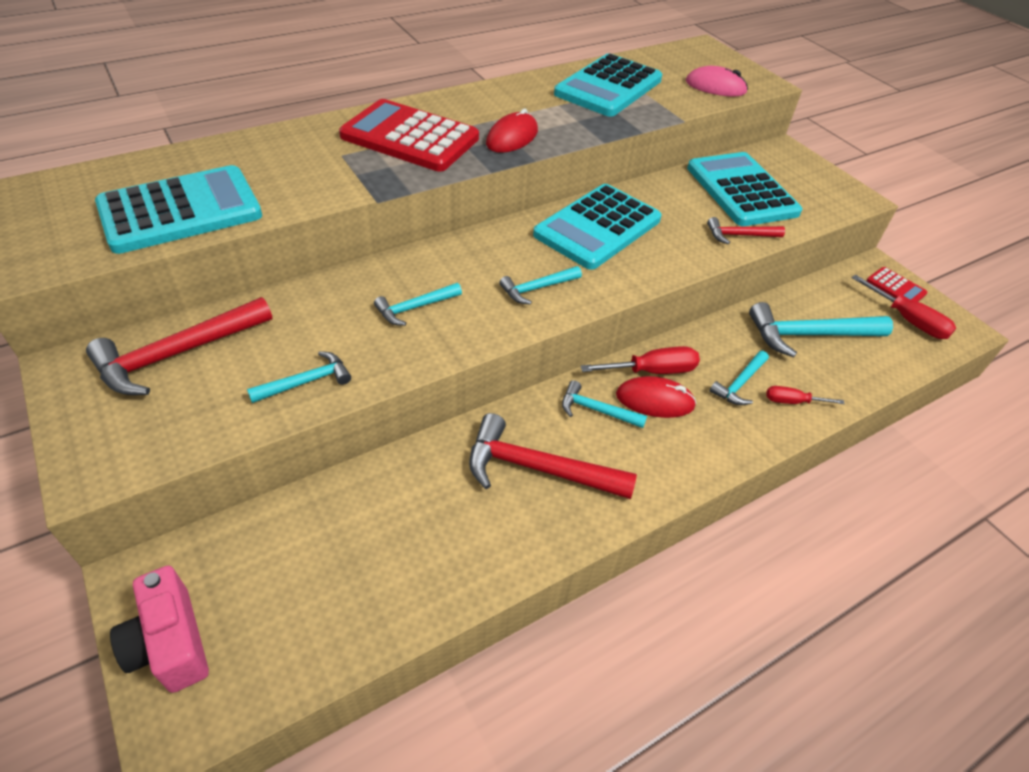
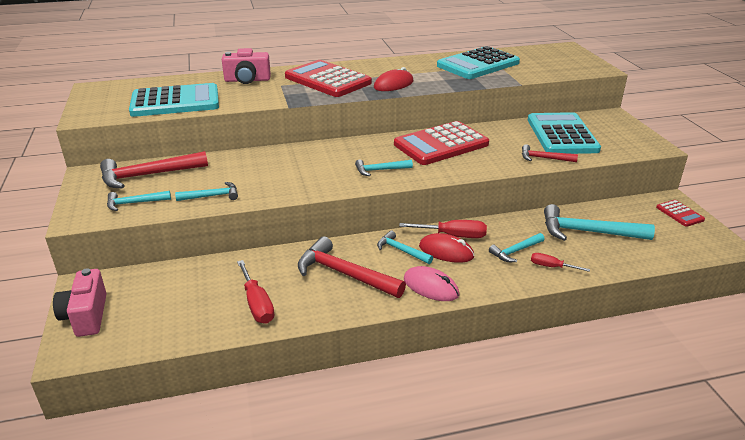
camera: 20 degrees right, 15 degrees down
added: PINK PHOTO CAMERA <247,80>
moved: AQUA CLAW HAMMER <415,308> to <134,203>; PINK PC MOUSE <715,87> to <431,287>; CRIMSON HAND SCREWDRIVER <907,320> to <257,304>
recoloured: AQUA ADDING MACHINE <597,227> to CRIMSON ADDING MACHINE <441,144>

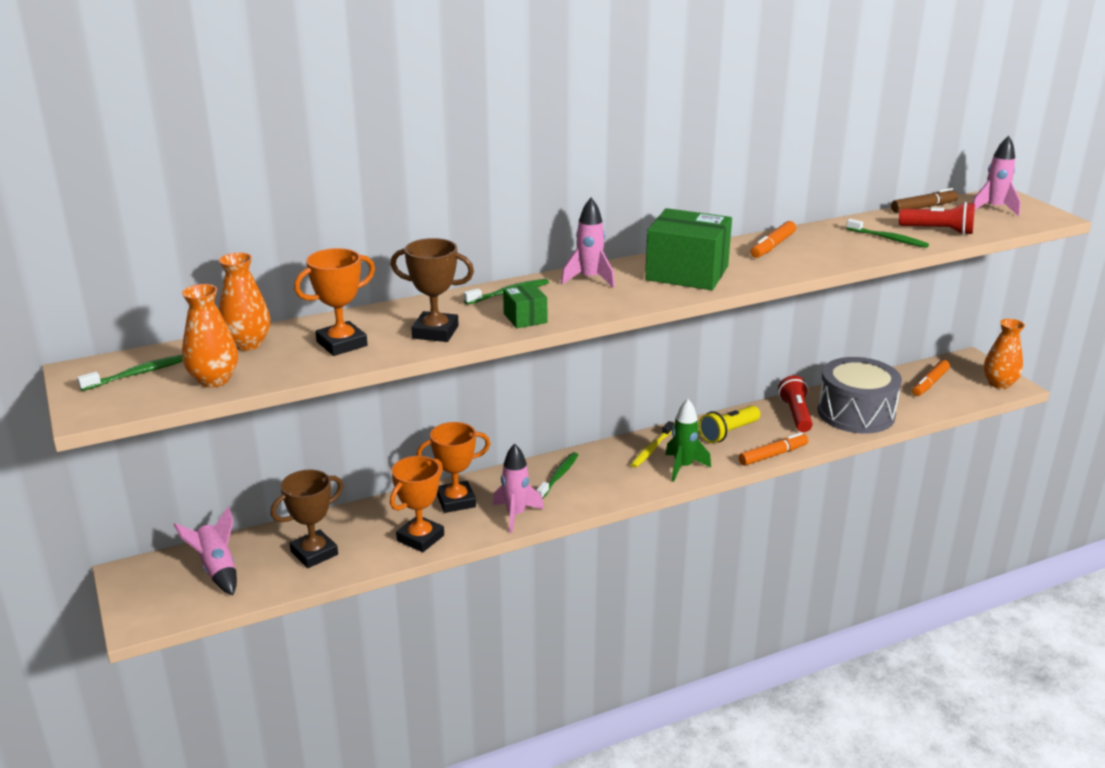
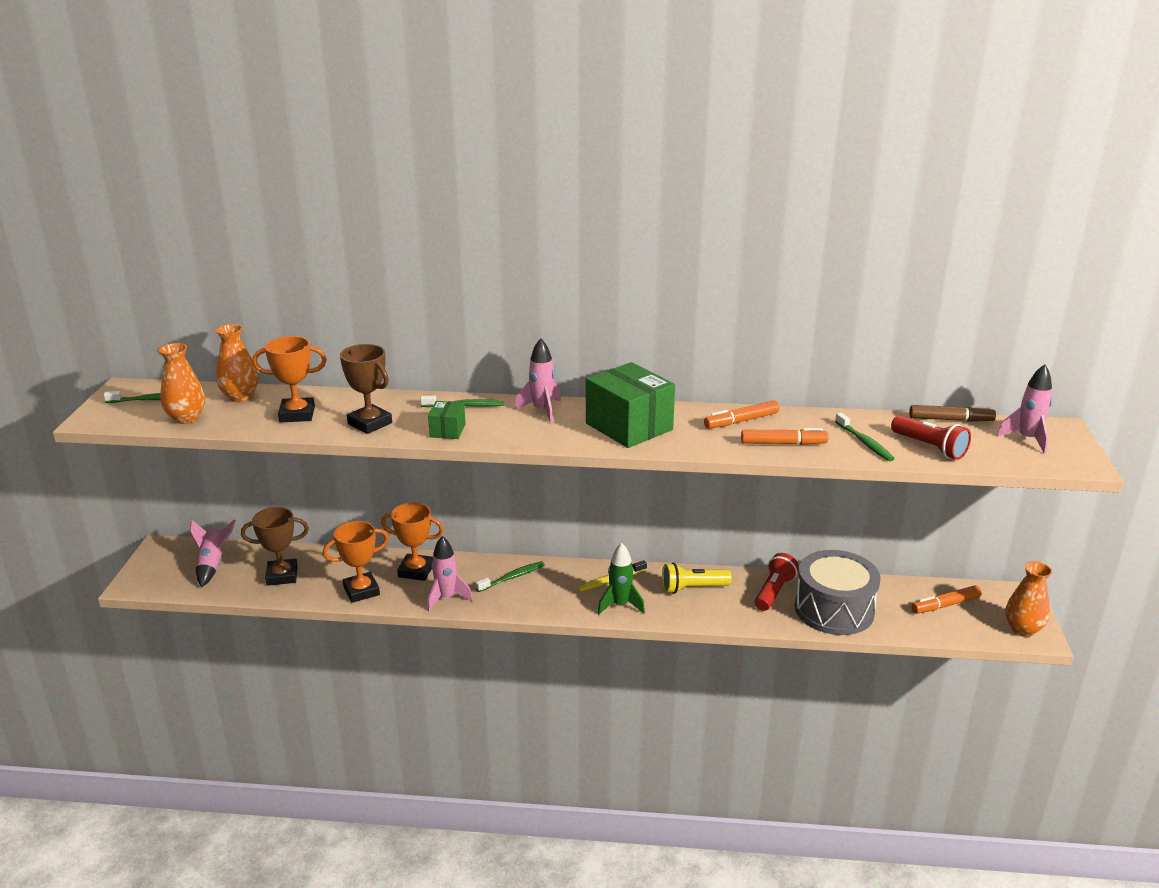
camera: 30 degrees right, 0 degrees up
moved: ORANGE FELT PEN <772,455> to <783,443>

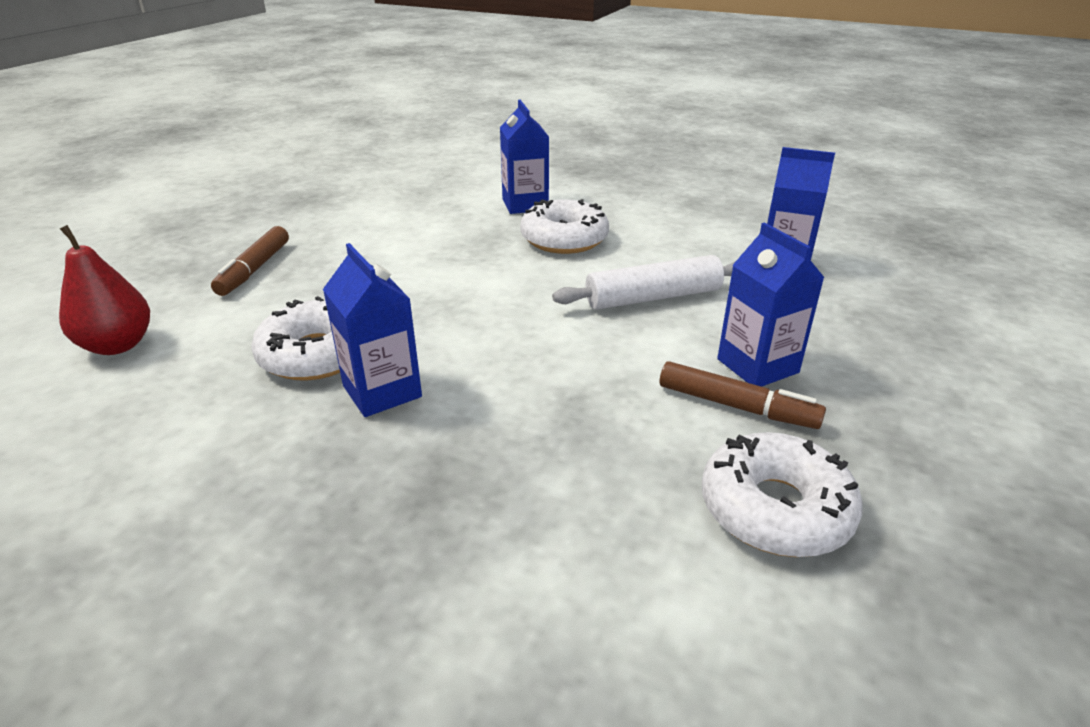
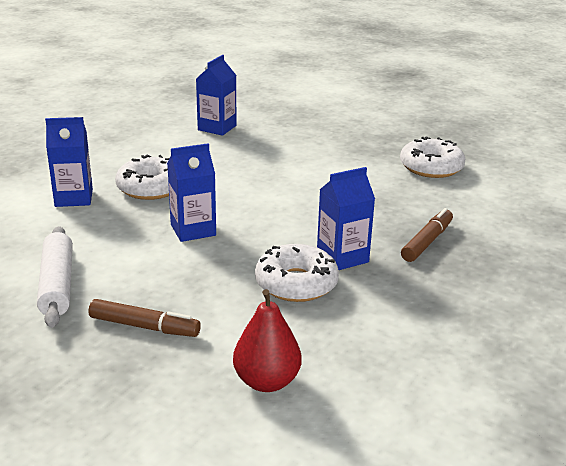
camera: 85 degrees left, 5 degrees down
moved: SNOW-WHITE ROLLING PIN <653,297> to <57,285>; DARK BROWN FELT PEN <736,406> to <427,242>; ROYAL BLUE CARTON <757,366> to <193,230>

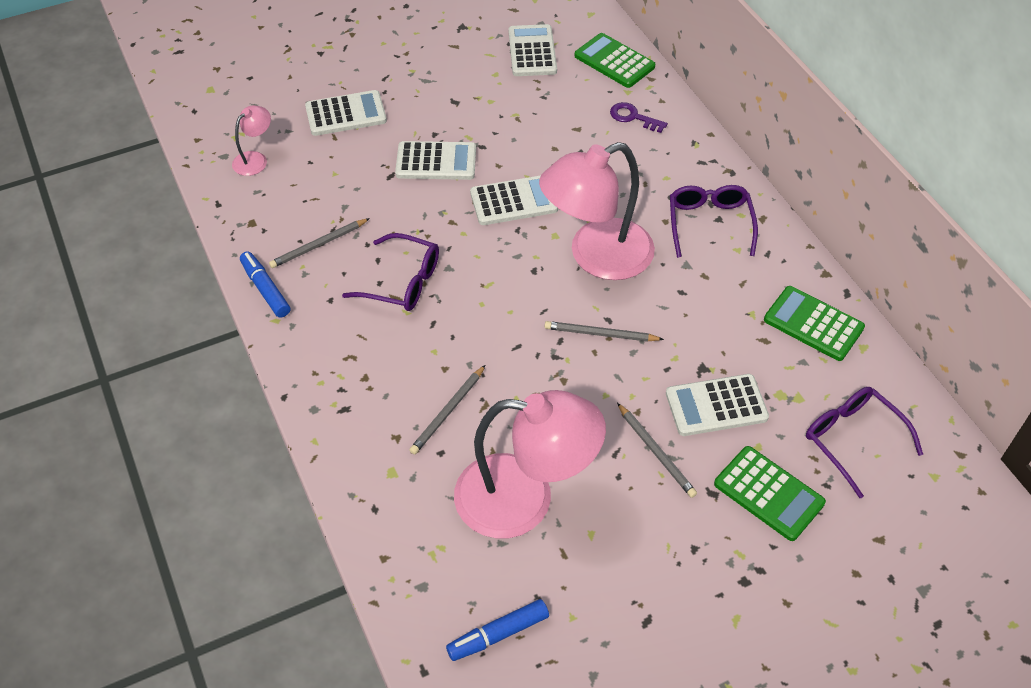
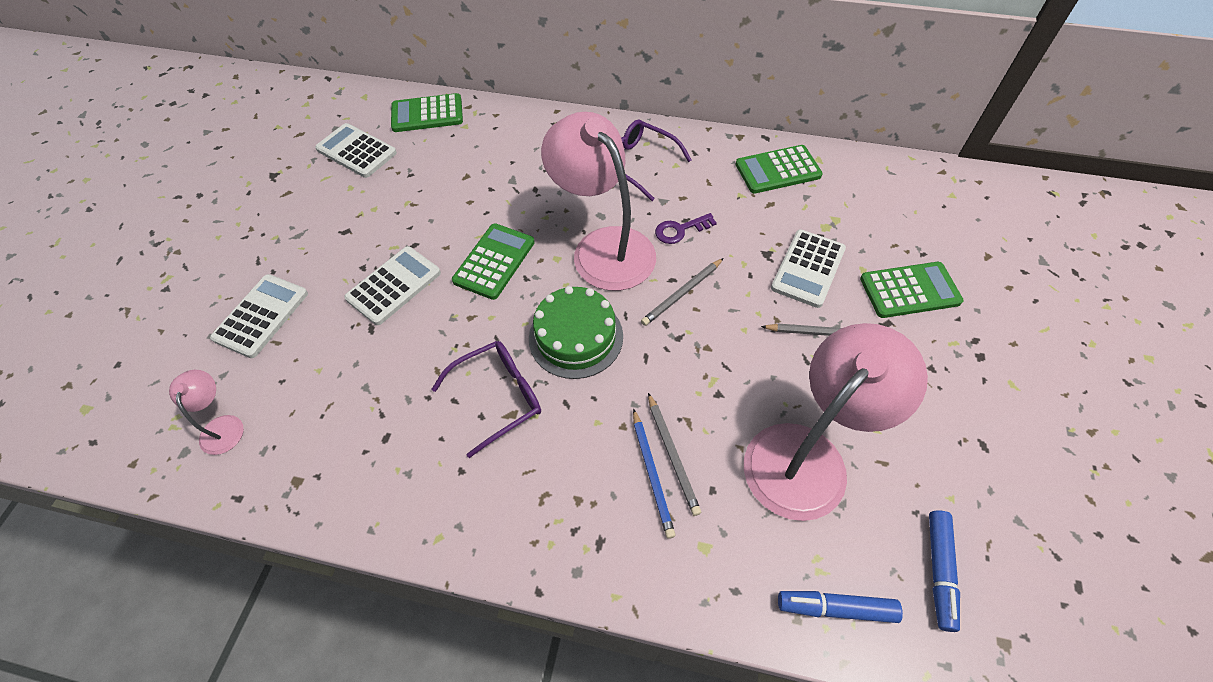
camera: 50 degrees left, 5 degrees up
removed: ASH-GREY WOODEN PENCIL <319,245>; PURPLE EYEGLASSES <852,439>
added: EMERALD LAYER CAKE <576,337>; ROYAL BLUE WOODEN PENCIL <652,474>
moved: ROYAL BLUE FELT PEN <265,289> to <835,608>; PURPLE LATCHKEY <633,117> to <680,230>
recoloured: SNOW-WHITE ADDING MACHINE <513,201> to EMERALD ADDING MACHINE <494,261>
turned: PINK DESK LAMP <596,256> = <603,246> 135 degrees clockwise

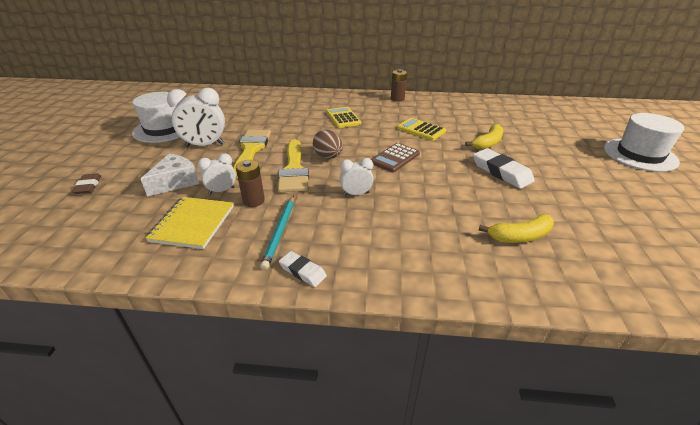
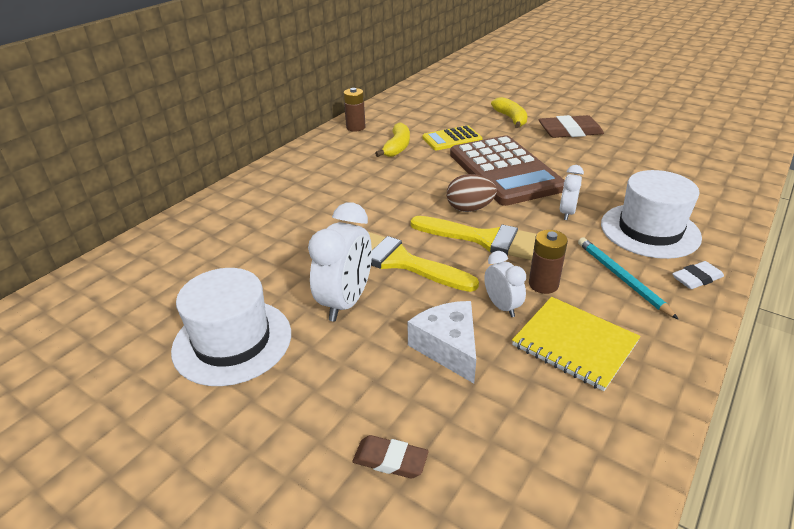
camera: 60 degrees left, 0 degrees up
removed: BRIGHT YELLOW ADDING MACHINE <343,118>
moved: BRIGHT YELLOW TOY BANANA <520,236> to <397,147>; SNOW-WHITE TALL HAT <639,155> to <649,230>
recoloured: SNOW-WHITE ERASER <501,172> to DARK BROWN ERASER <569,131>
turned: SNOW-WHITE ALARM CLOCK <222,190> = <502,306> 150 degrees clockwise; AQUA WOODEN PENCIL <280,232> = <621,278> 150 degrees counterclockwise
resized: DARK BROWN ADDING MACHINE <395,158> = <504,171> x1.98

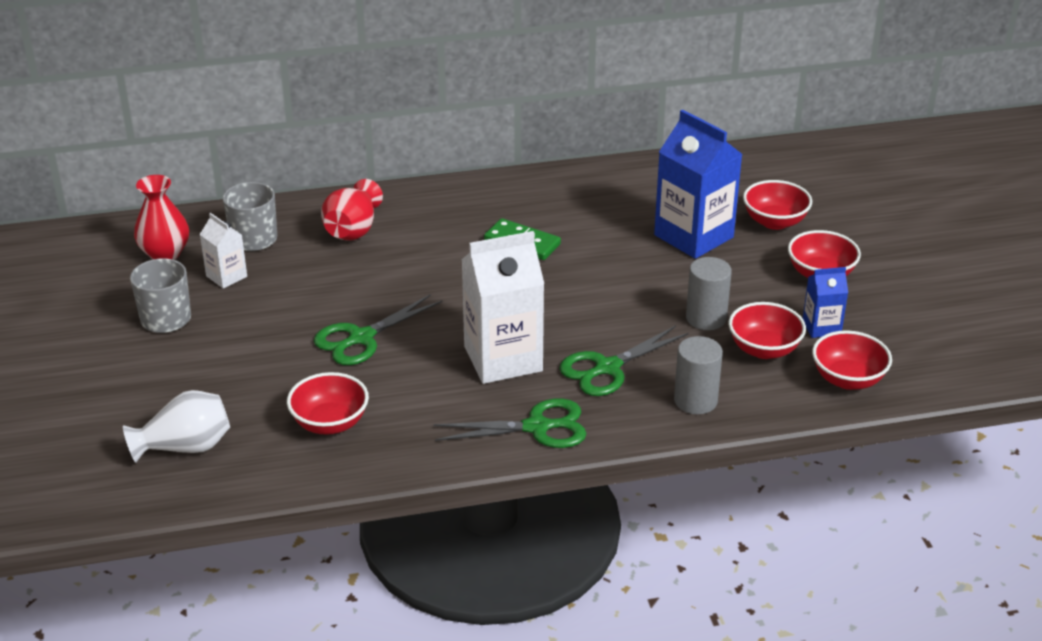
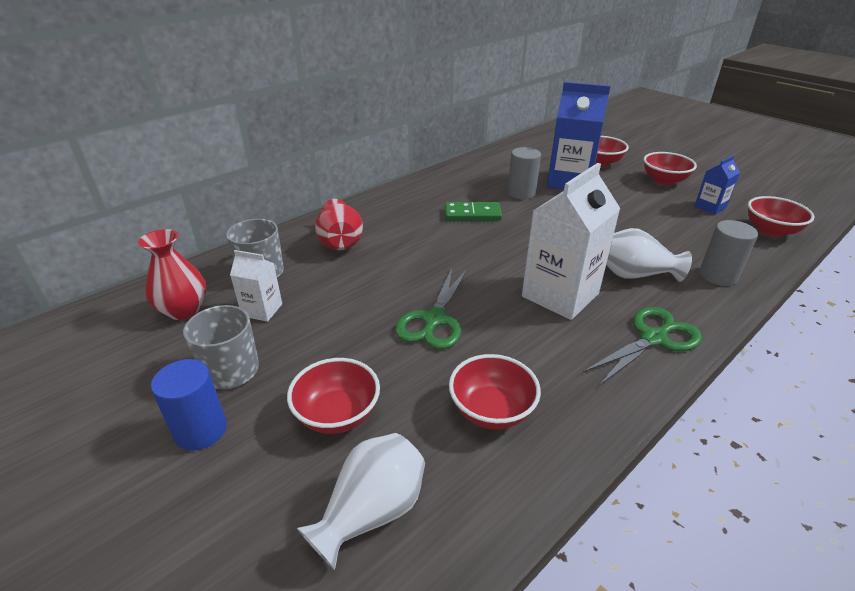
camera: 30 degrees left, 0 degrees up
added: ROYAL BLUE CYLINDER SHAPE <201,430>
moved: ASH-GREY CYLINDER SHAPE <706,318> to <521,193>; CRIMSON SERVING BOWL <764,349> to <337,414>
replaced: EMERALD PAIR OF SCISSORS <607,368> to SNOW-WHITE VASE <635,275>

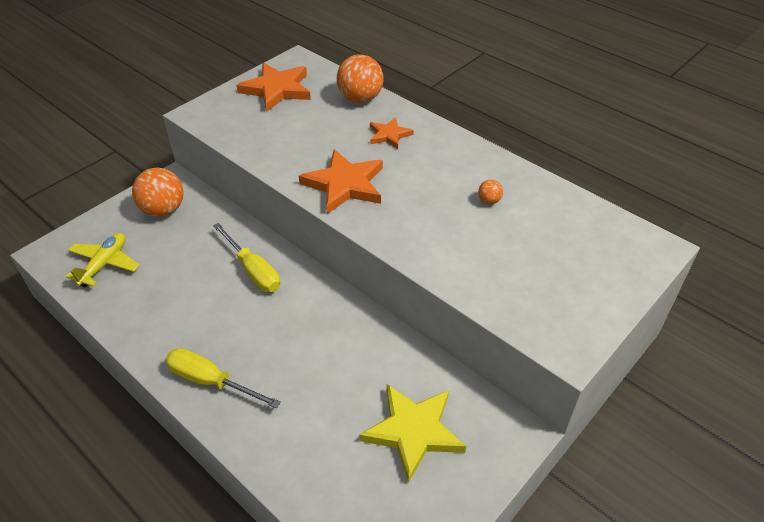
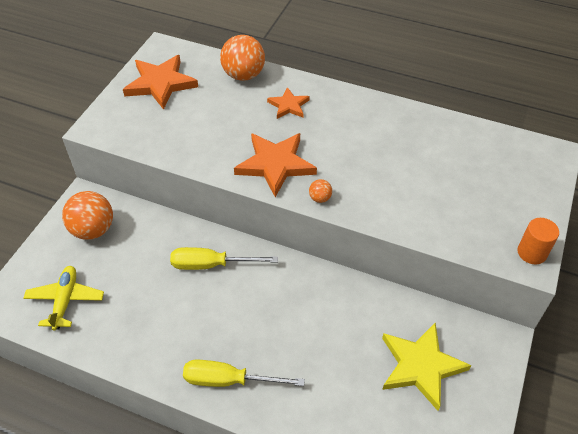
camera: 20 degrees left, 5 degrees up
added: ORANGE CYLINDER SHAPE <532,252>
moved: ORANGE BALL <489,201> to <320,198>
turned: BRIGHT YELLOW HAND SCREWDRIVER <253,270> = <211,265> 150 degrees clockwise

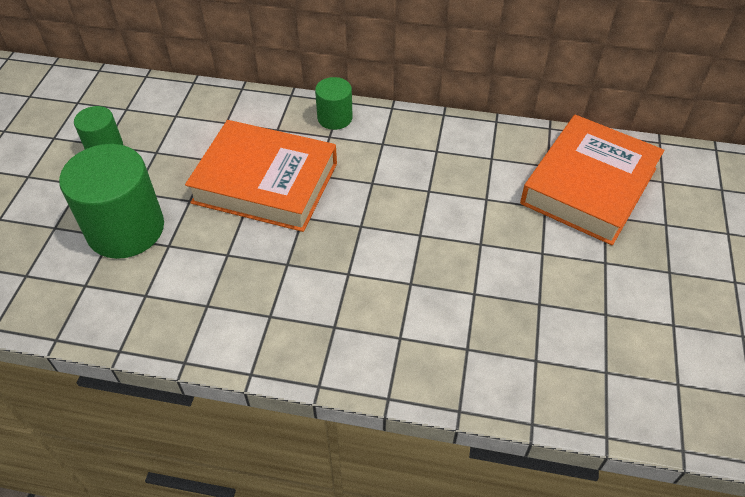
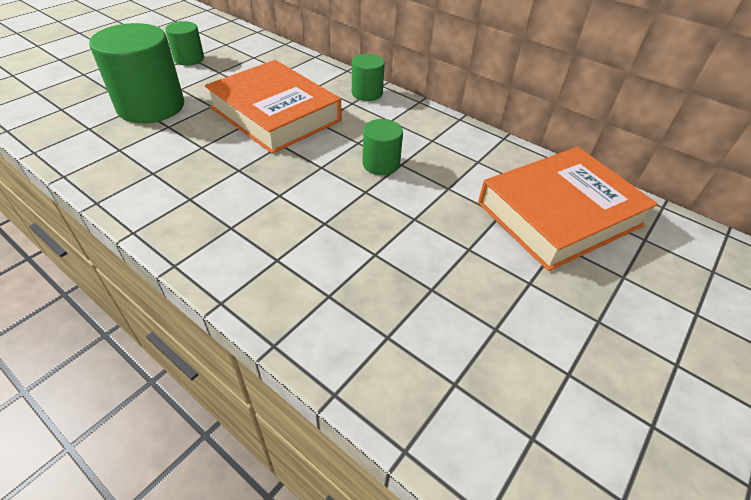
camera: 25 degrees right, 5 degrees down
added: EMERALD CYLINDER SHAPE <381,164>

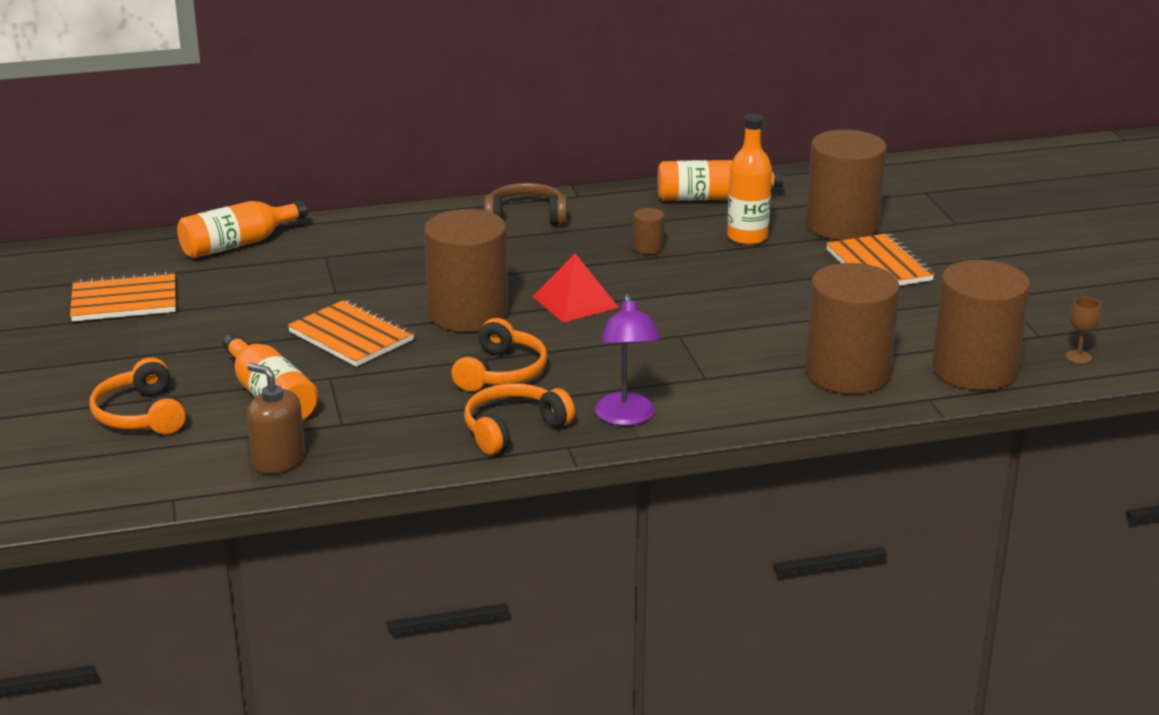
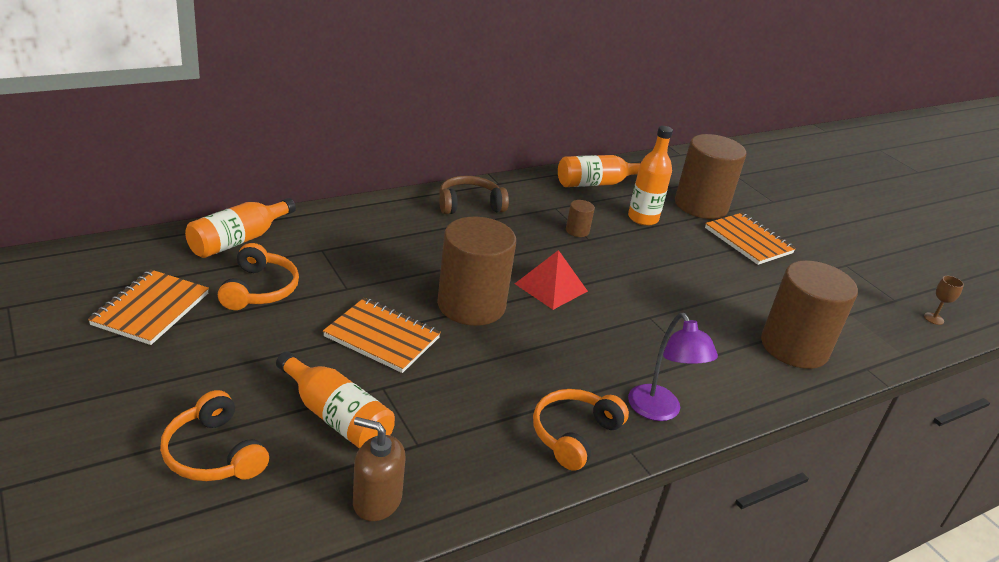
camera: 20 degrees left, 5 degrees up
removed: DARK BROWN CYLINDER SHAPE <974,370>
moved: ORANGE OVER-EAR HEADPHONES <501,372> to <259,289>
turned: ORANGE NOTEPAD <124,301> = <151,309> 45 degrees counterclockwise

